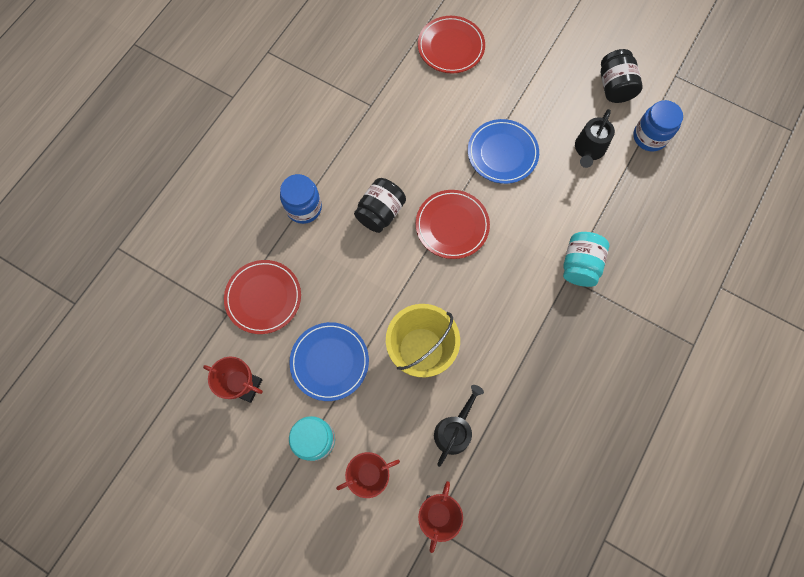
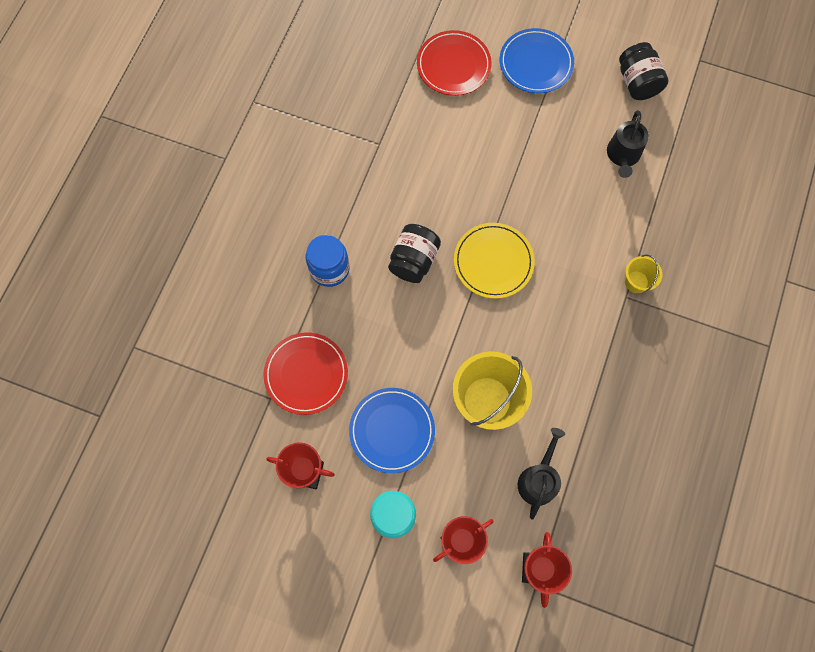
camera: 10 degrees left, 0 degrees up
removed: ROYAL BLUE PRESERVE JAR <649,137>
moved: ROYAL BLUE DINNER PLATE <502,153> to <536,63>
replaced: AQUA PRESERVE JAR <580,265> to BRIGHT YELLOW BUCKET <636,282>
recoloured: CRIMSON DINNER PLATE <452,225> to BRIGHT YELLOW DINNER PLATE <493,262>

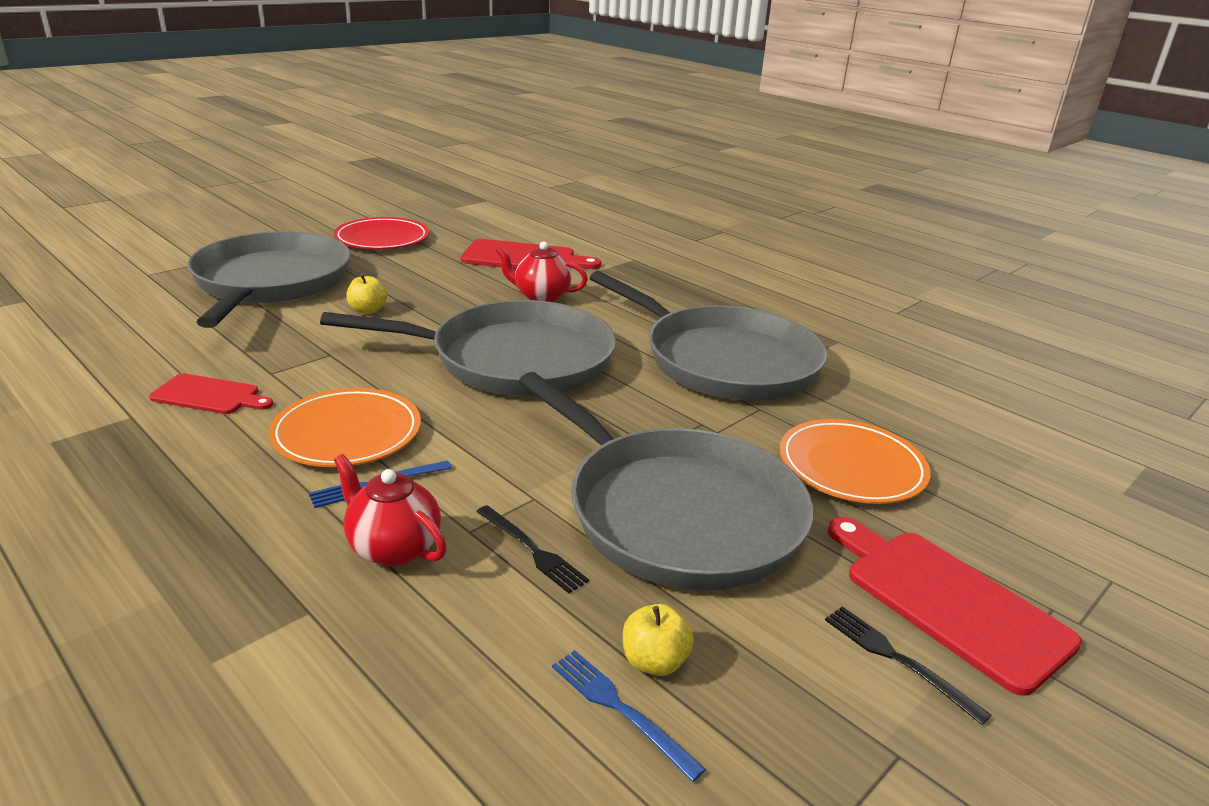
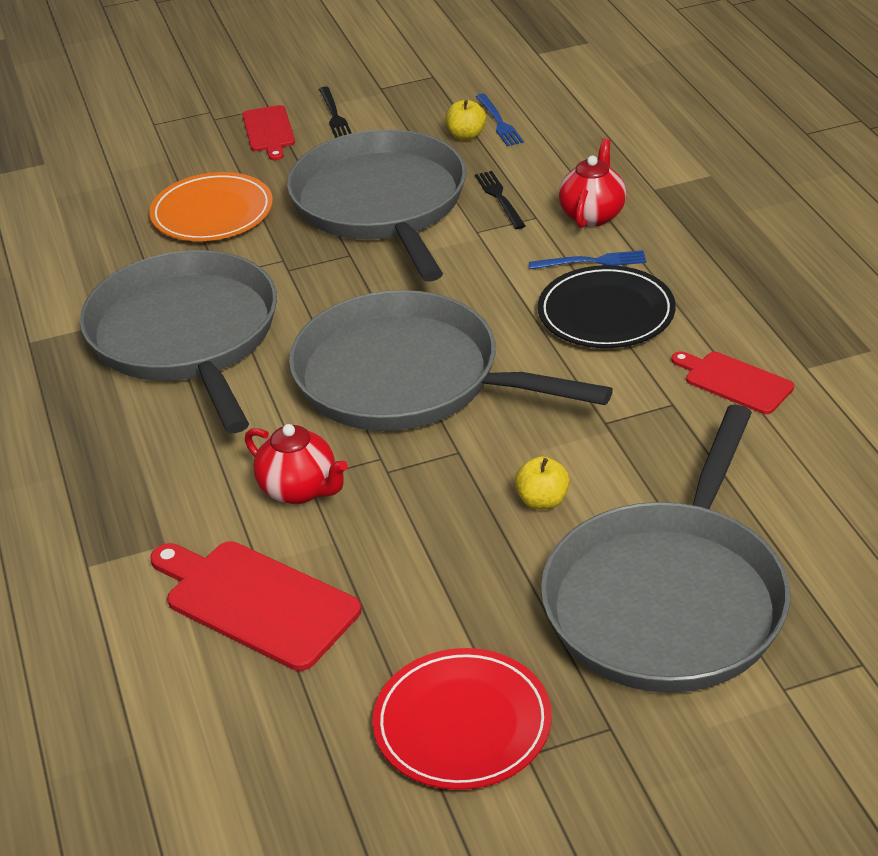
camera: 150 degrees left, 10 degrees up
recoloured: ORANGE DINNER PLATE <347,433> to BLACK DINNER PLATE <606,313>
turned: CRIMSON CHINA TEAPOT <393,548> = <592,215> 135 degrees counterclockwise
resized: CRIMSON BREAD BOARD <948,602> = <269,131> x0.61

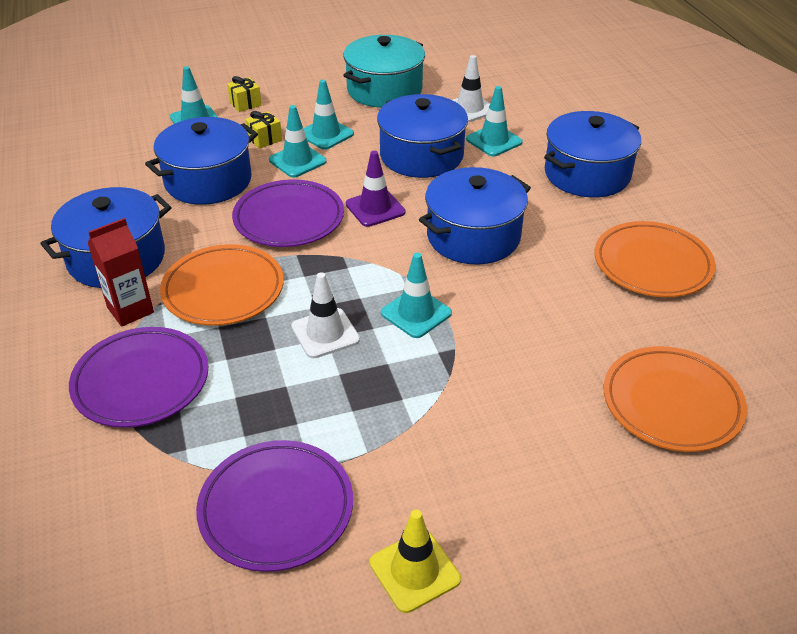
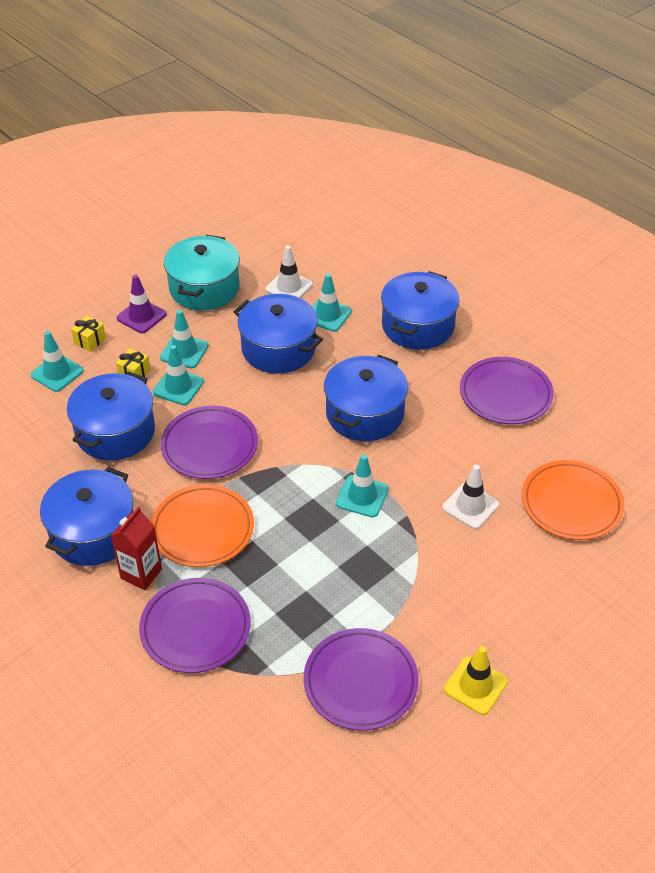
camera: 25 degrees left, 5 degrees up
moved: SNOW-WHITE TRAFFIC CONE <325,333> to <470,506>; PURPLE TRAFFIC CONE <375,208> to <141,316>
recoloured: ORANGE DINNER PLATE <652,264> to PURPLE DINNER PLATE <505,394>

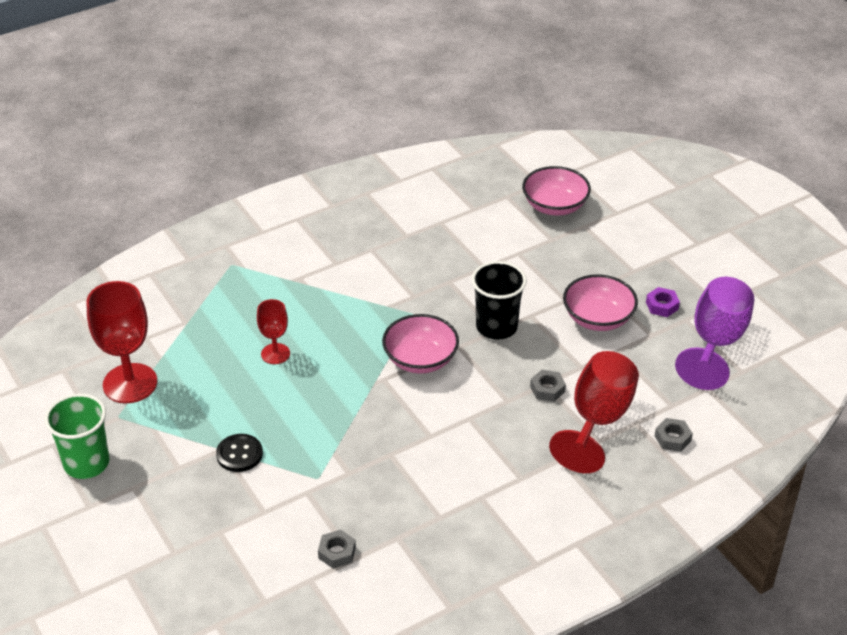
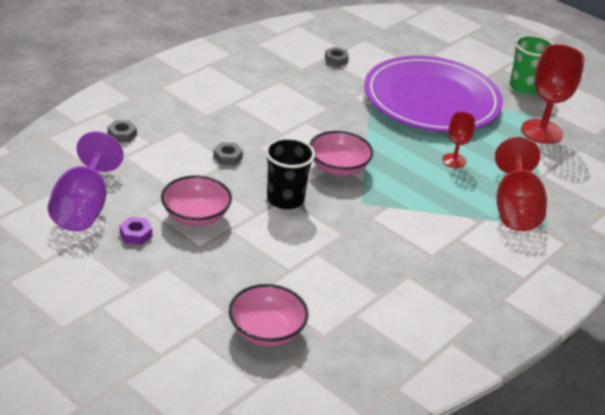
camera: 160 degrees right, 5 degrees down
moved: CRIMSON WINE GLASS <597,420> to <515,209>
replaced: BLACK BUTTON <239,454> to PURPLE DINNER PLATE <431,100>

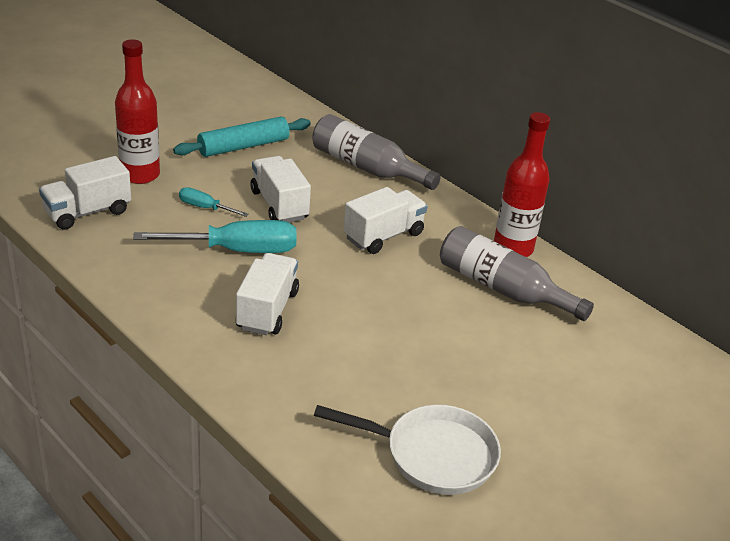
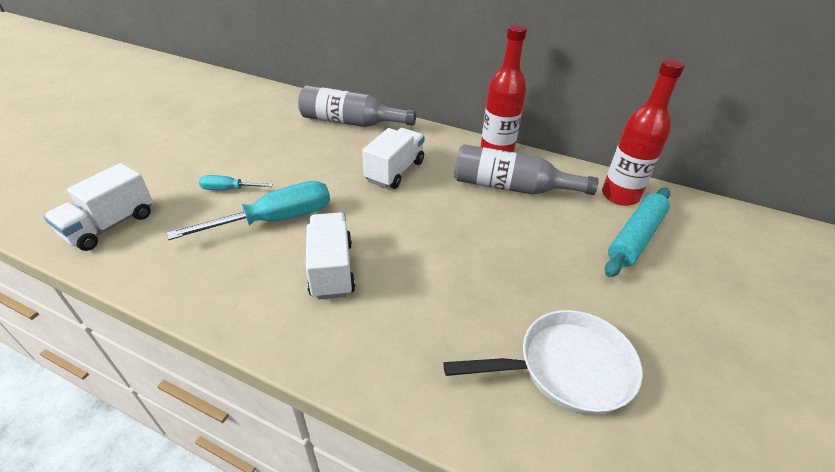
camera: 20 degrees left, 5 degrees up
removed: SNOW-WHITE TRUCK <279,205>
moved: CRIMSON BOTTLE <140,175> to <620,196>; AQUA ROLLING PIN <243,146> to <635,237>

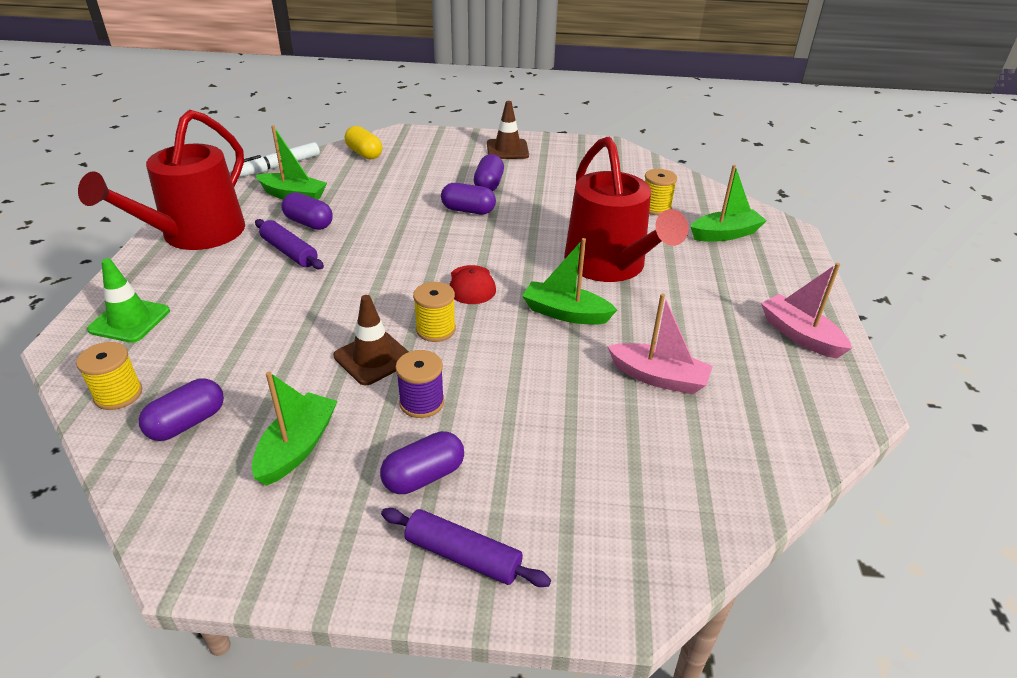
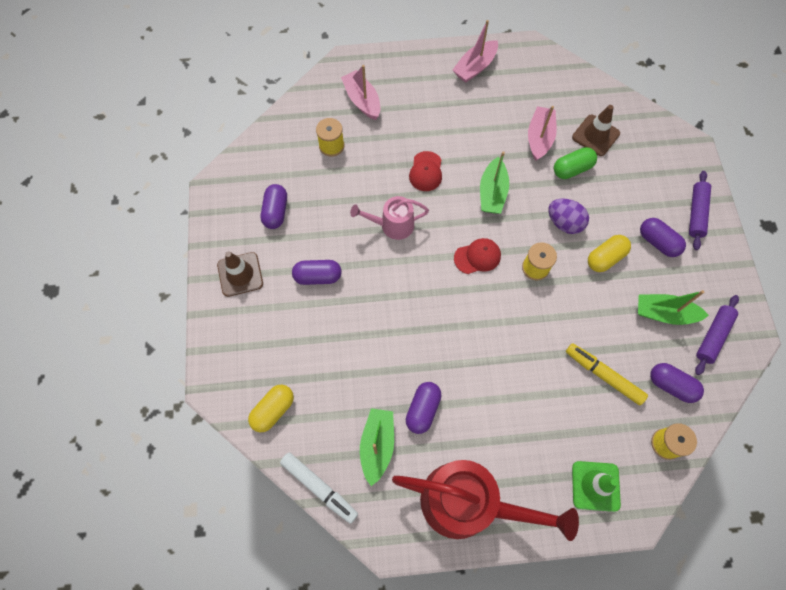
camera: 100 degrees left, 30 degrees up
added: PINK WATERING CAN <393,225>; PURPLE EGG SHAPE <564,223>; EMERALD PILL SHAPE <572,169>; BRIGHT YELLOW FELT PEN <603,375>
moved: PURPLE ROLLING PIN <289,252> to <713,336>; DARK BROWN TRAFFIC CONE <373,358> to <595,135>; PURPLE PILL SHAPE <468,210> to <276,212>
replaced: PURPLE BOBBIN <421,402> to BRIGHT YELLOW PILL SHAPE <605,258>; CRIMSON WATERING CAN <609,265> to CRIMSON BASEBALL CAP <426,171>
recoloured: EMERALD TOY BOAT <725,234> to PINK TOY BOAT <362,100>

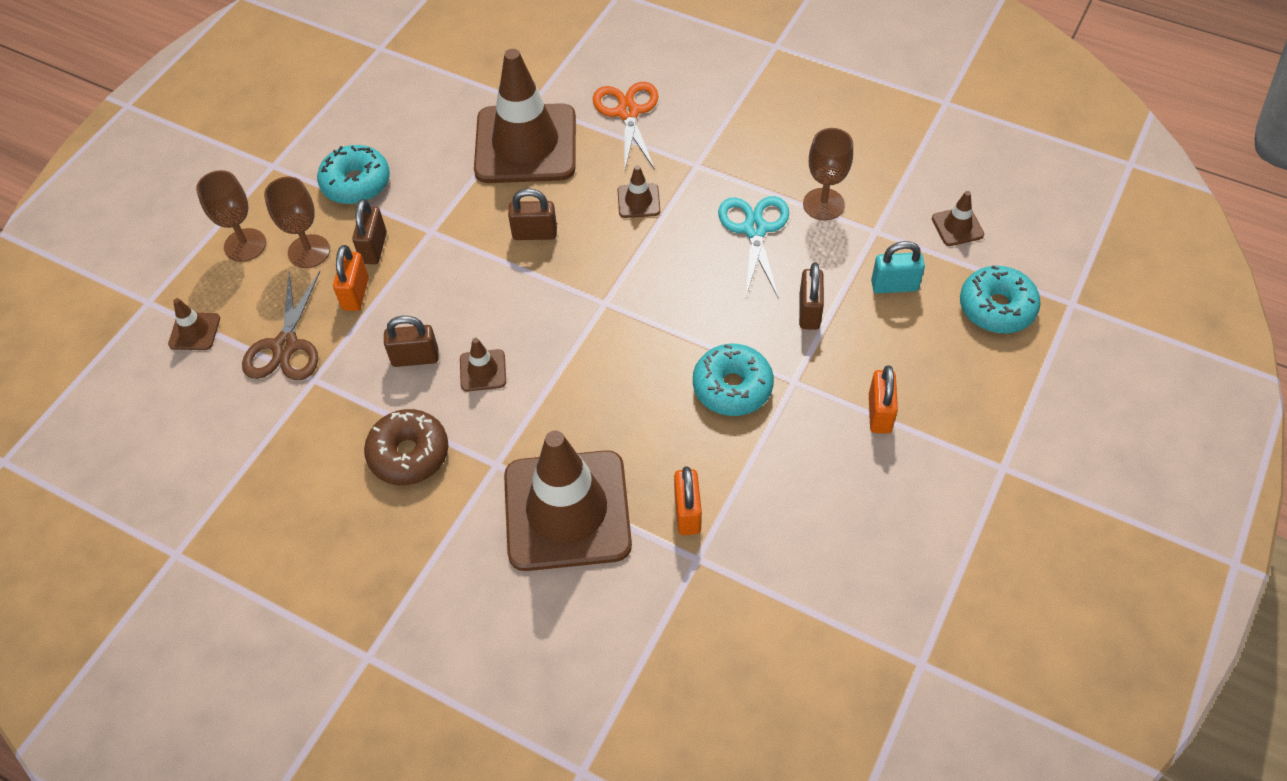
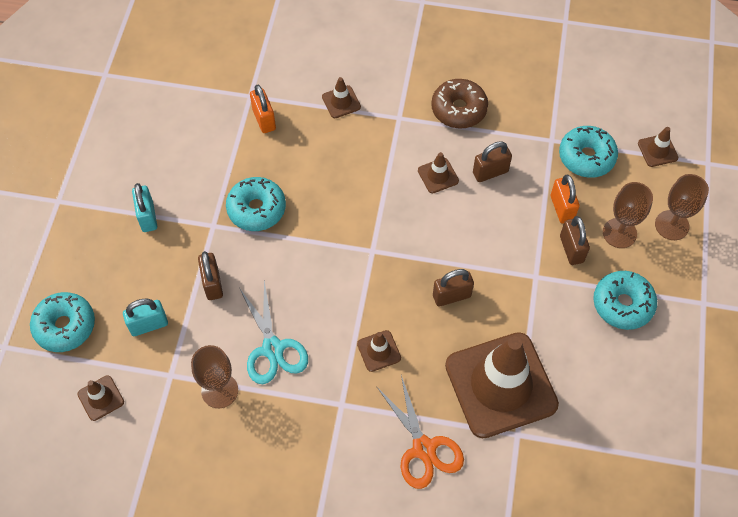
camera: 160 degrees right, 5 degrees up
replaced: DARK BROWN PAIR OF SCISSORS <285,346> to AQUA DOUGHNUT <586,157>
recoloured: ORANGE SMALL LOCK <879,413> to AQUA SMALL LOCK <147,217>
resized: DARK BROWN TRAFFIC CONE <567,510> = <341,102> x0.40

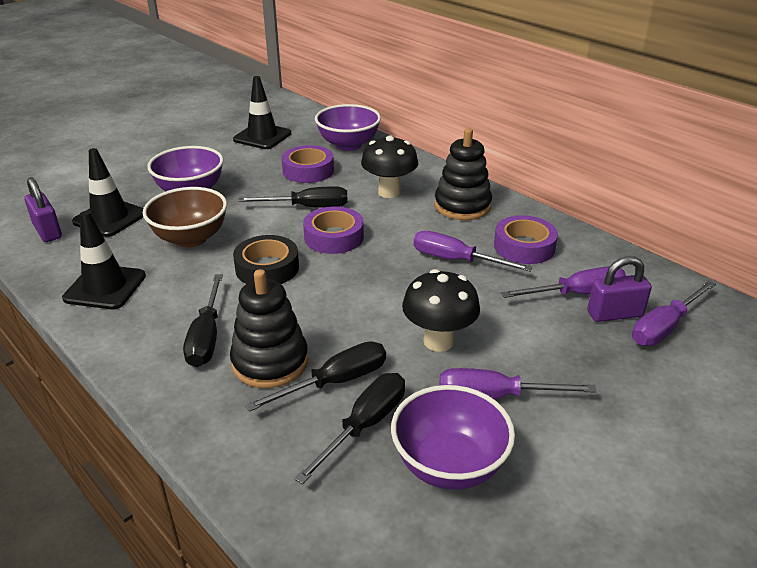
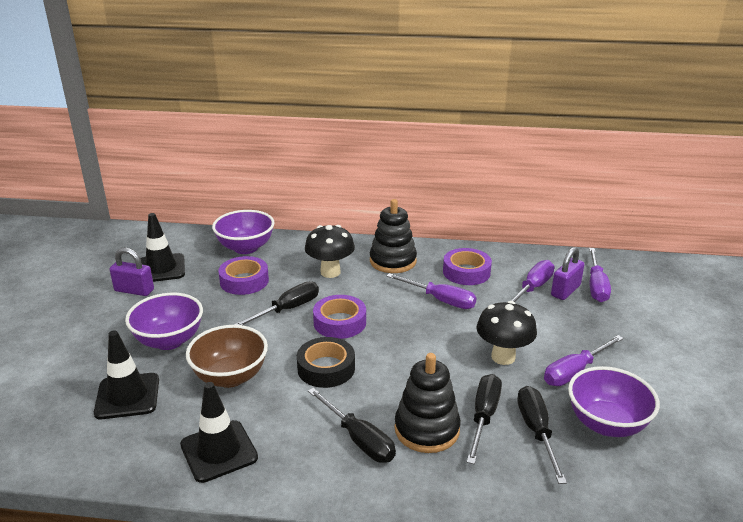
camera: 40 degrees left, 5 degrees down
moved: PURPLE SMALL LOCK <47,231> to <134,290>
turned: PURPLE HAND SCREWDRIVER <456,260> = <440,300> 135 degrees counterclockwise

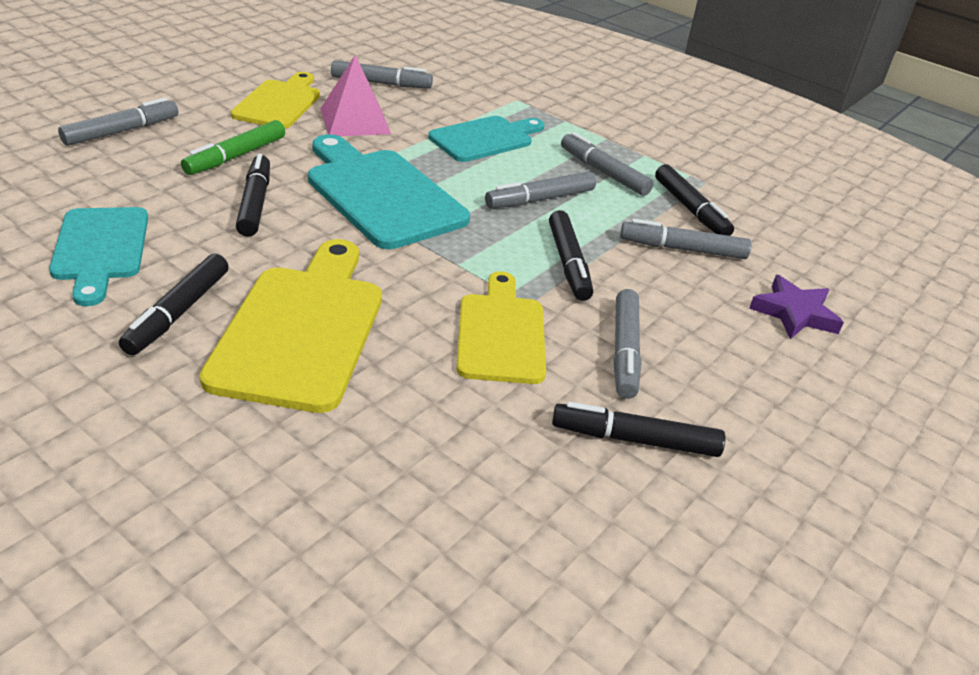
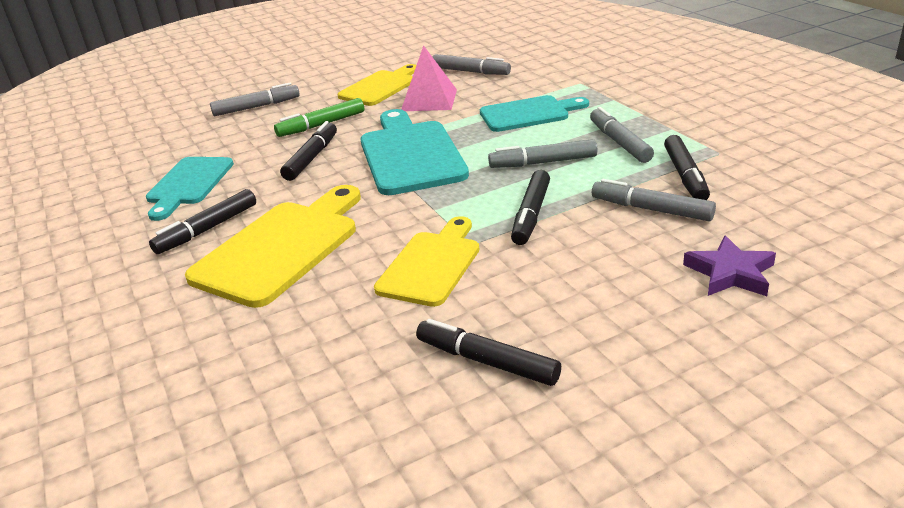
camera: 30 degrees right, 5 degrees down
removed: ASH-GREY FELT PEN <624,351>

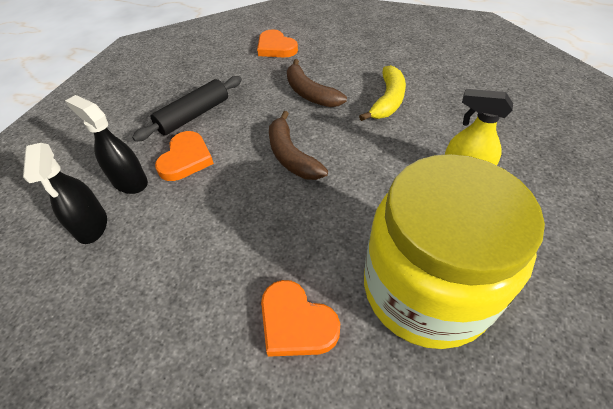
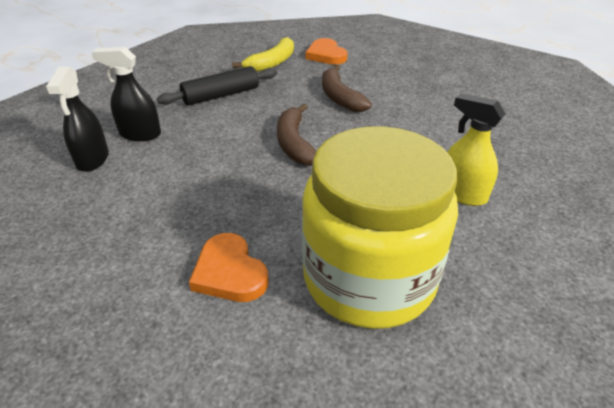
camera: 15 degrees right, 10 degrees down
removed: ORANGE LOVE HEART <186,159>
moved: BRIGHT YELLOW TOY BANANA <388,101> to <272,63>
turned: BLACK SPRAY CLEANER <130,182> = <140,134> 45 degrees counterclockwise

